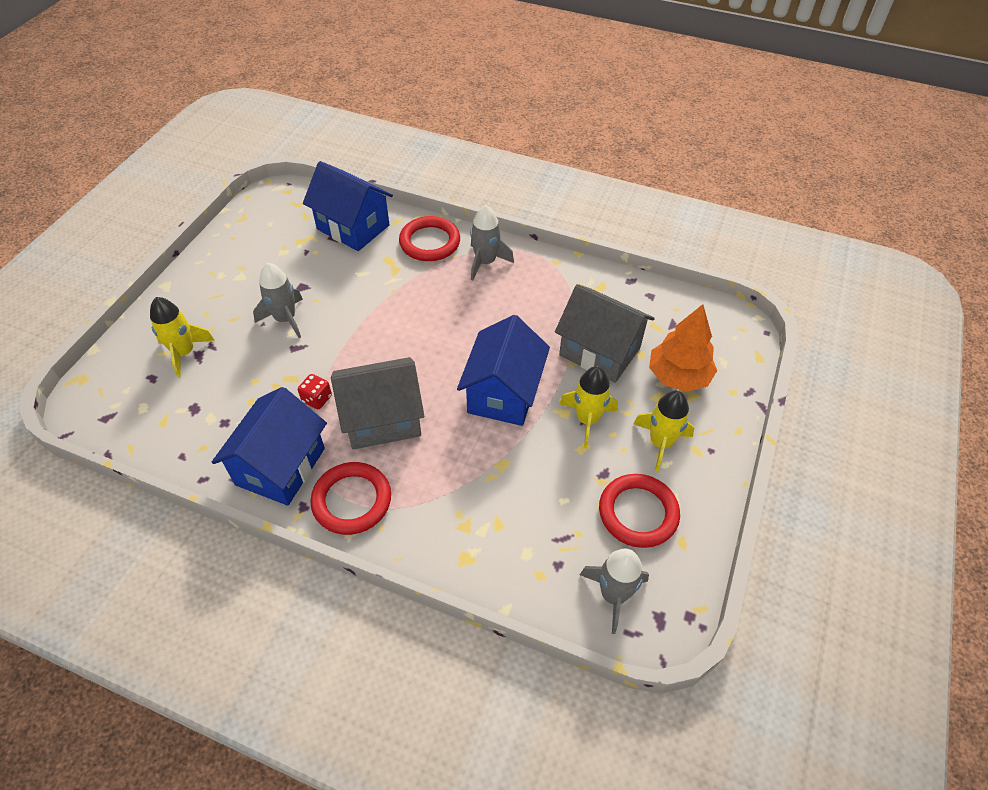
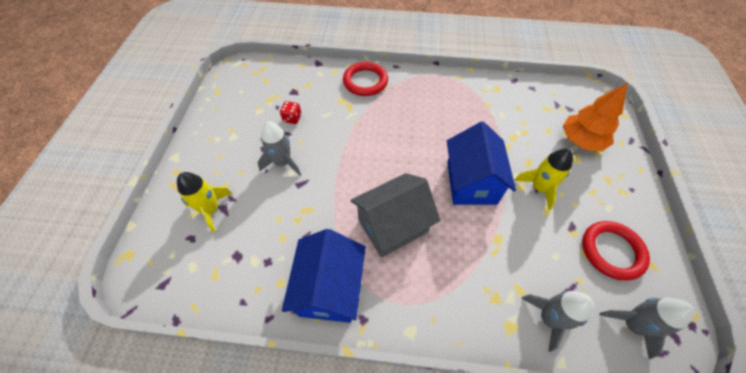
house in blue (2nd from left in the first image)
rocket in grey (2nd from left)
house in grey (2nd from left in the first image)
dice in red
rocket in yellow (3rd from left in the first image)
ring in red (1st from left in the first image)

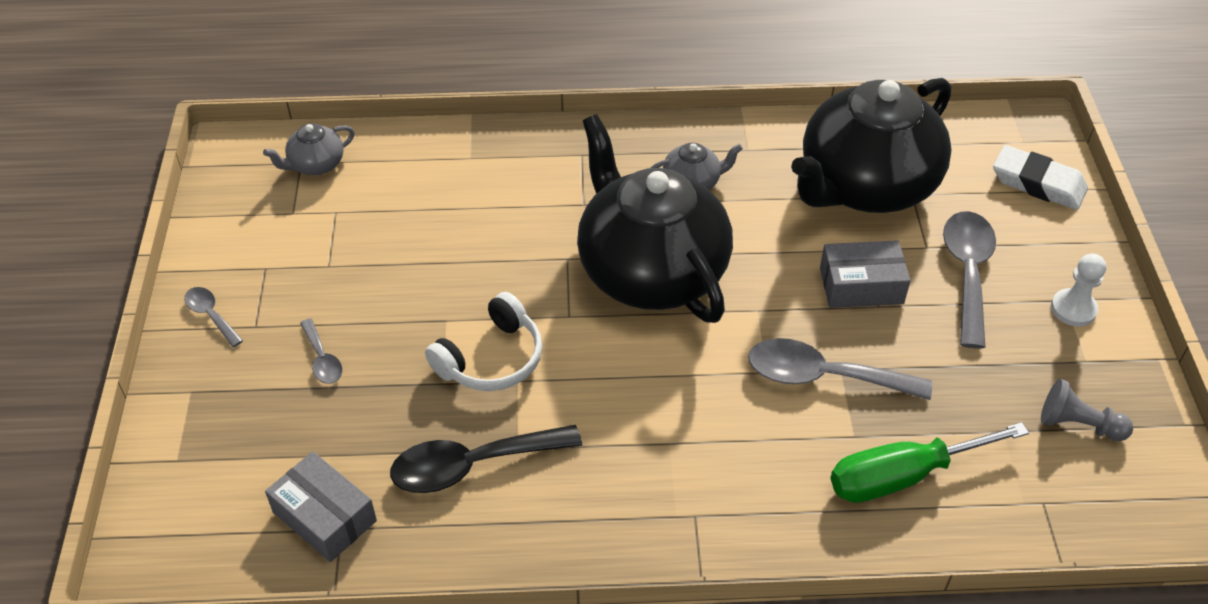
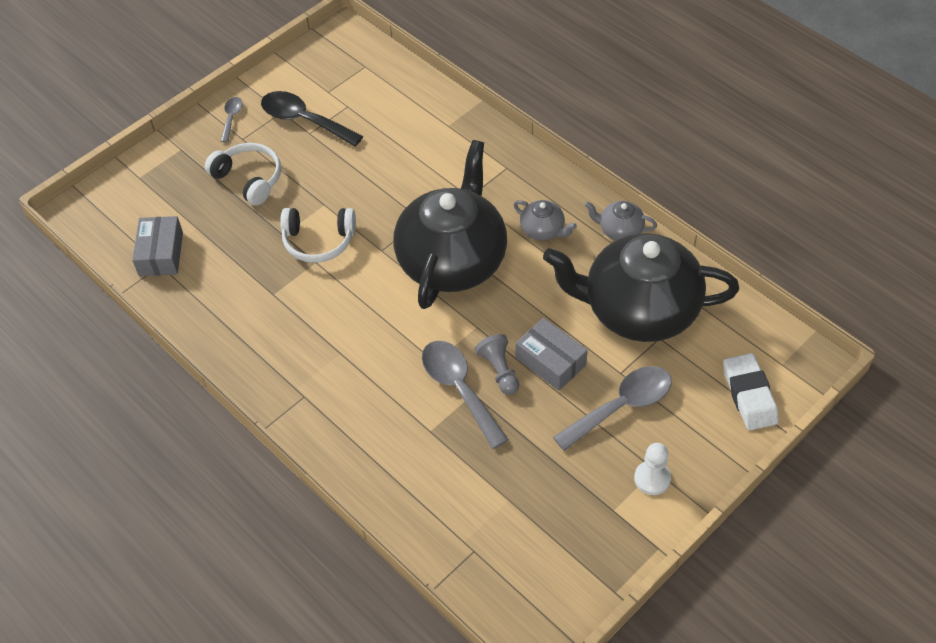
teapot in grey (2nd from left)
headphones in white (1st from left)
pawn in grey
screwdriver in green
spoon in black

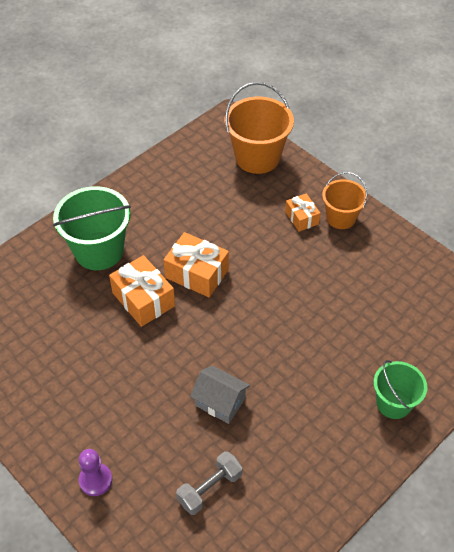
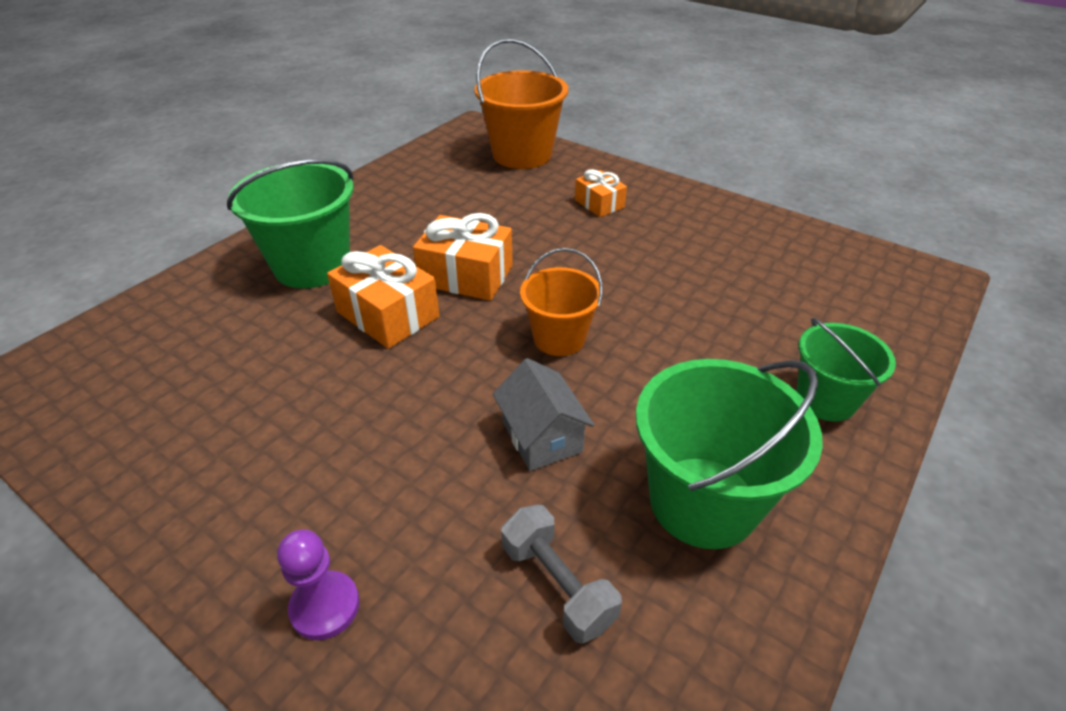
bucket in orange (2nd from left)
house in grey
dumbbell in grey
bucket in green (2nd from left)

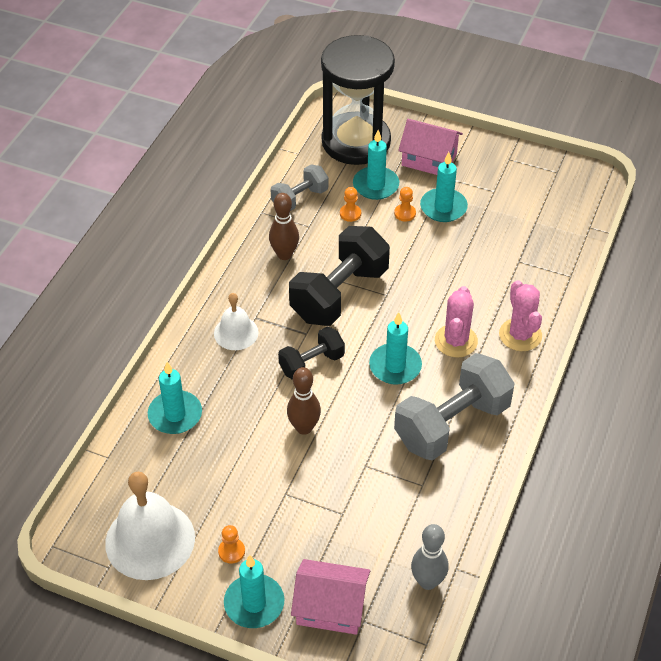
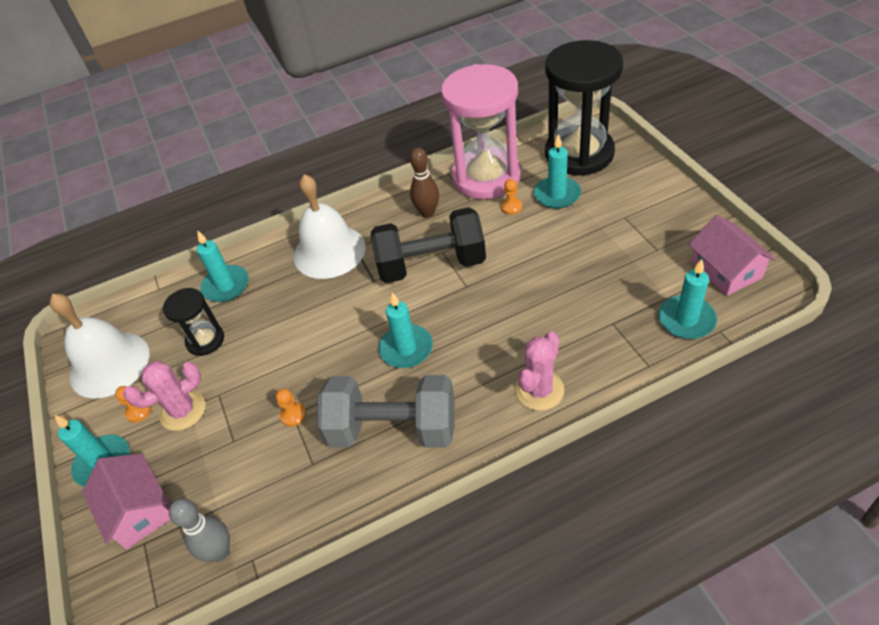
house in pink (2nd from left)
candle in turquoise (5th from left)
hourglass in pink
pawn in orange (2nd from left)
cactus in pink (1st from left)
bell in white (2nd from left)
dumbbell in black (1st from left in the first image)
bowling pin in brown (2nd from left in the first image)
hourglass in black (1st from left)

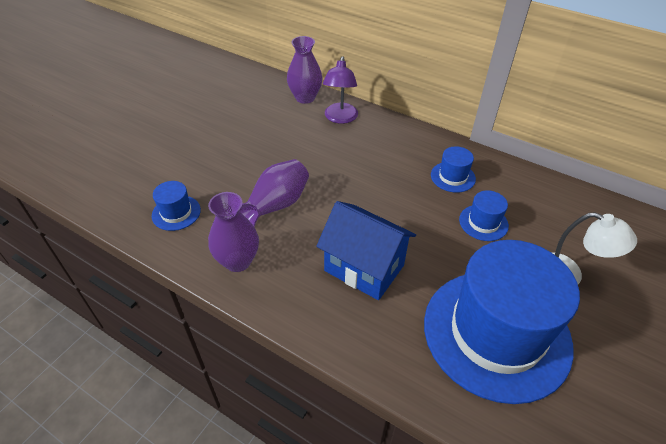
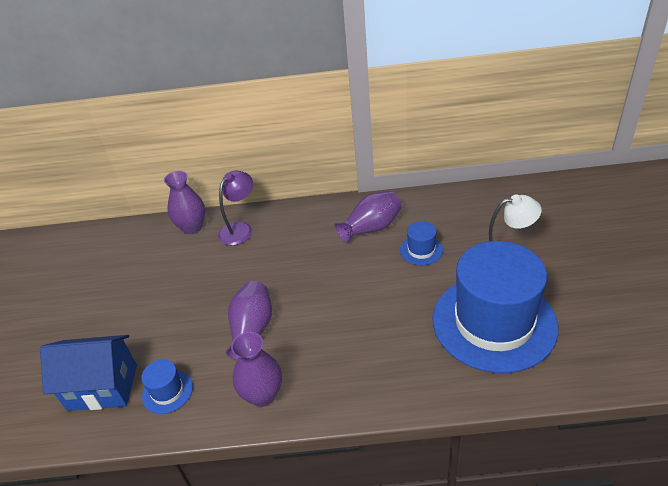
lamp in purple
vase in purple (4th from left)
house in blue

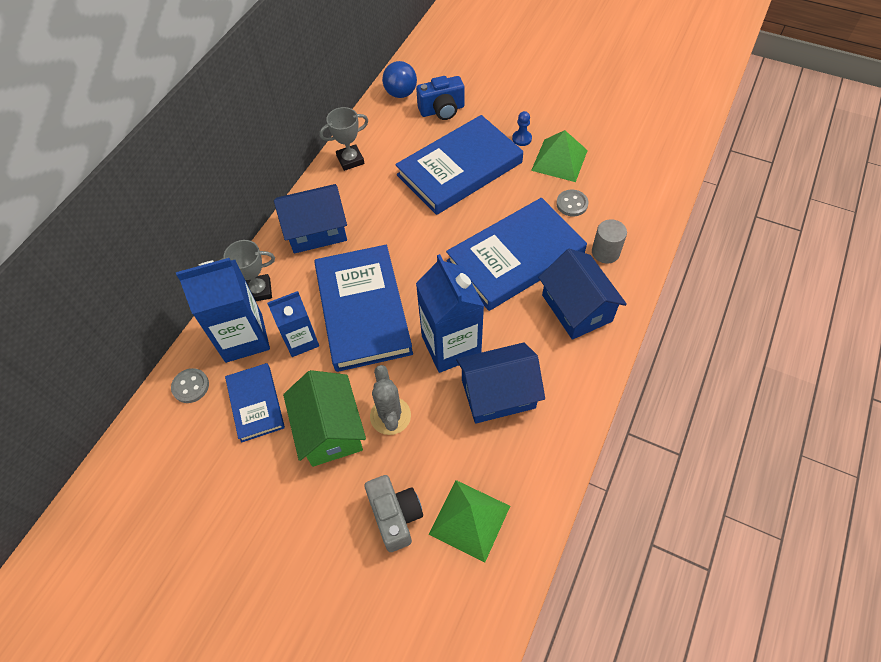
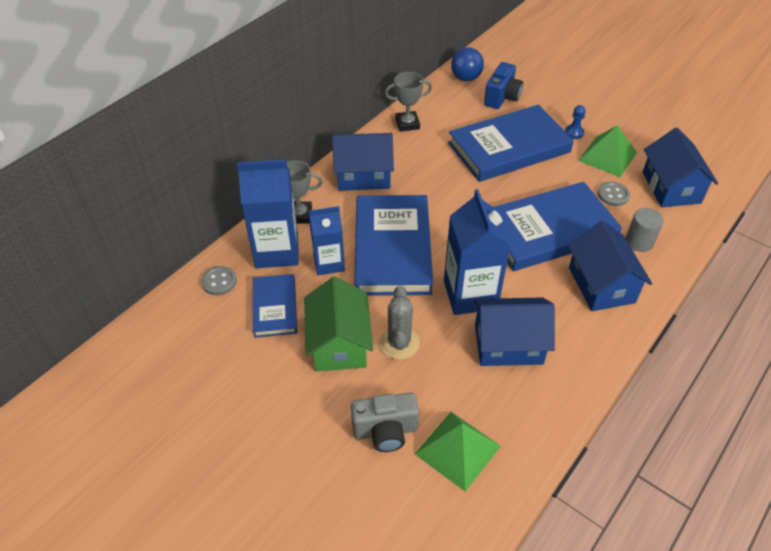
camera in blue
camera in grey
house in blue (4th from left)

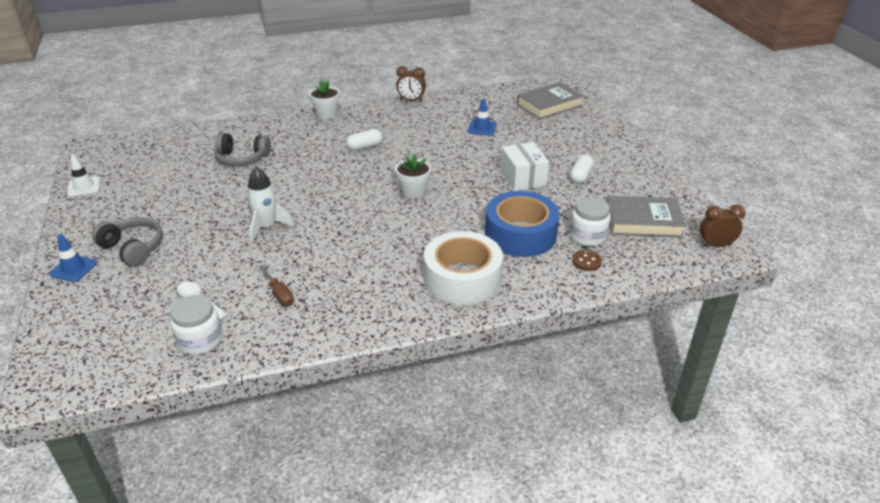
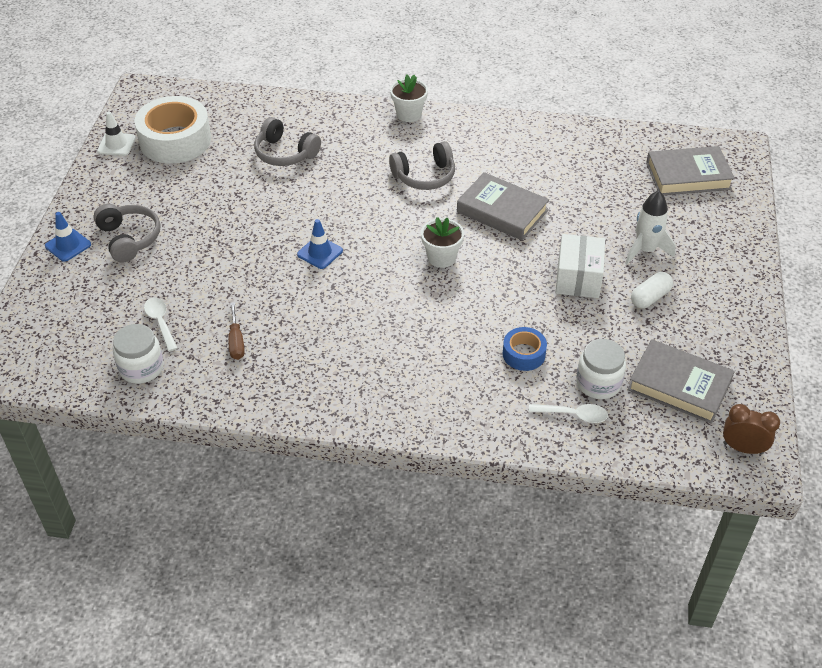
clock in brown (1st from left in the first image)
traffic cone in blue (2nd from left)
headphones in grey (3rd from left)
rocket in white
tape in blue
tape in white
spoon in white (2nd from left)
book in grey (1st from left)

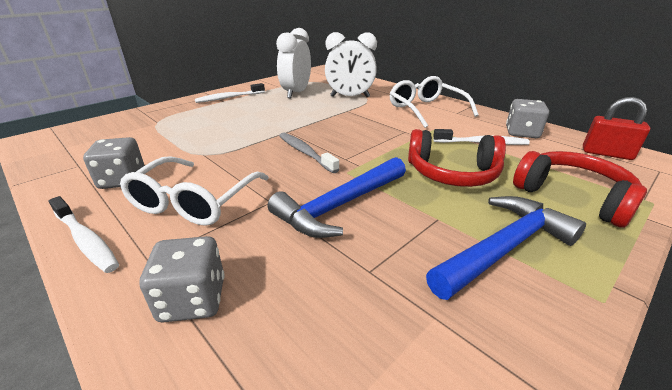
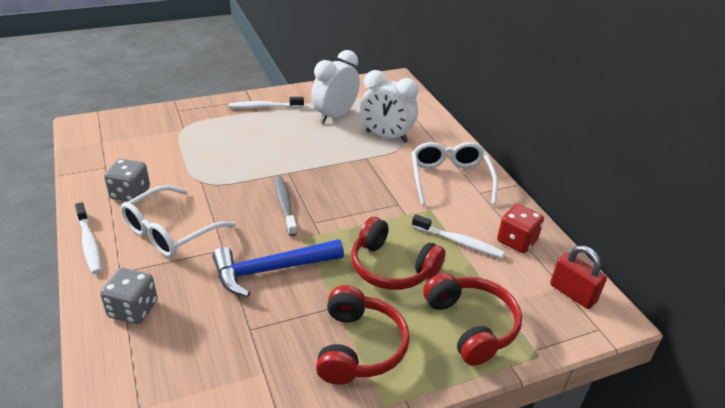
dice in red
headphones in red (1st from left)

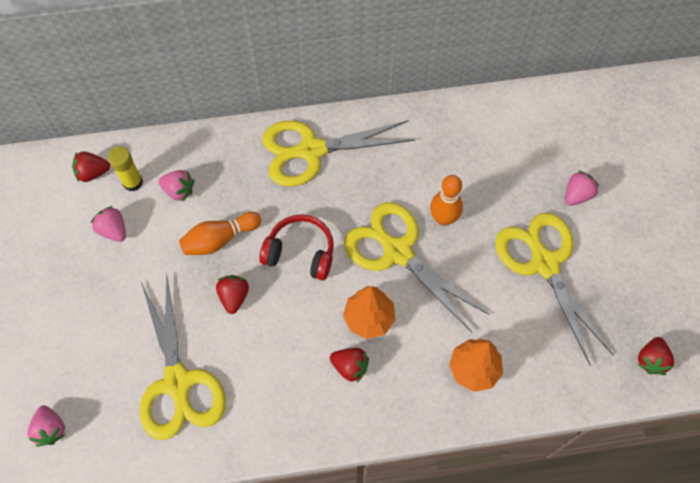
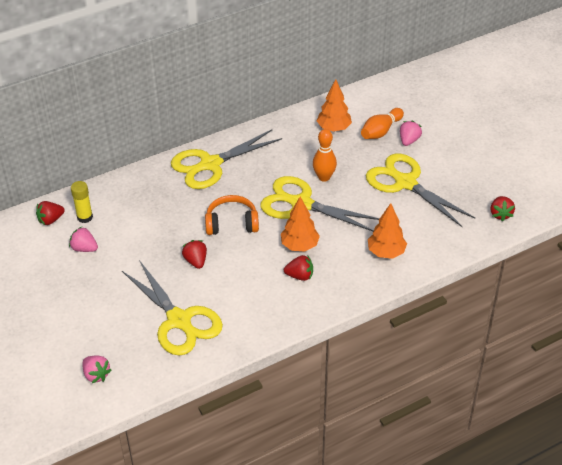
strawberry in pink (3rd from left in the first image)
bowling pin in orange (2nd from left)
headphones in orange
tree in orange (2nd from left)

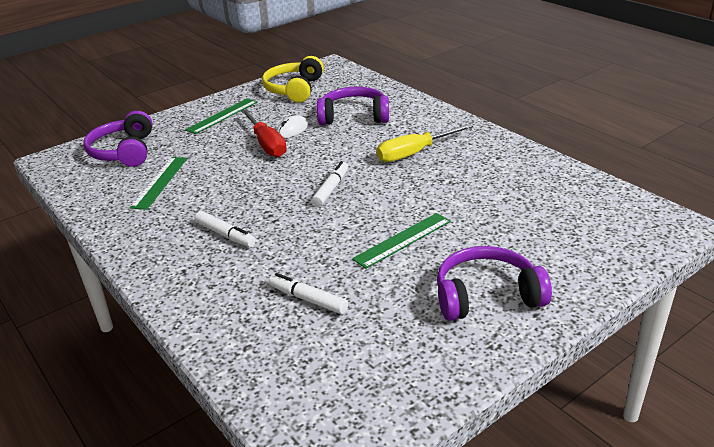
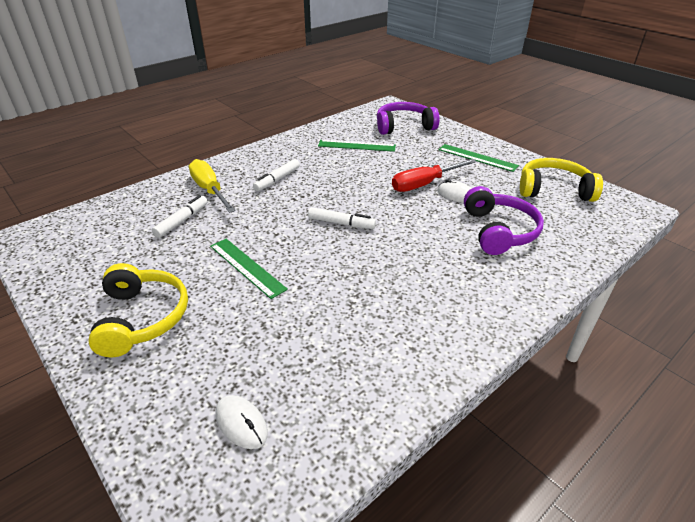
screwdriver in yellow
headphones in yellow (1st from left)
mouse in white (1st from left)

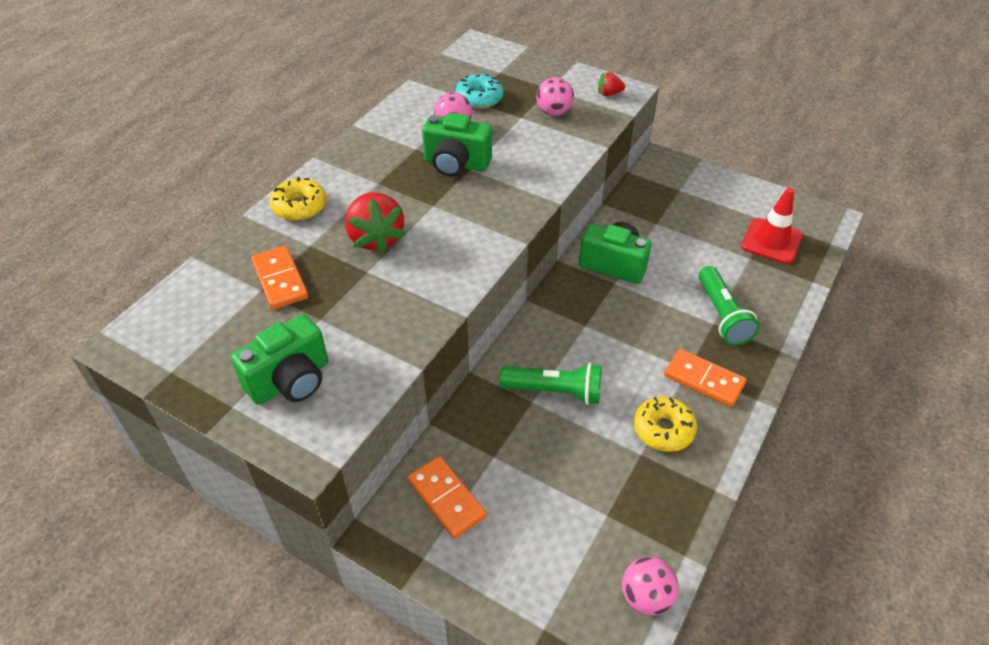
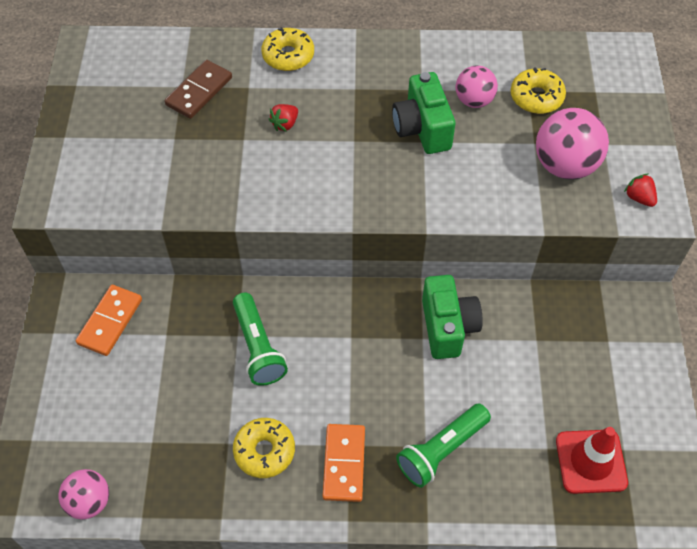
donut in yellow (3rd from left)
ball in pink (3rd from left)
strawberry in red (1st from left)
domino in brown
camera in green (1st from left in the first image)

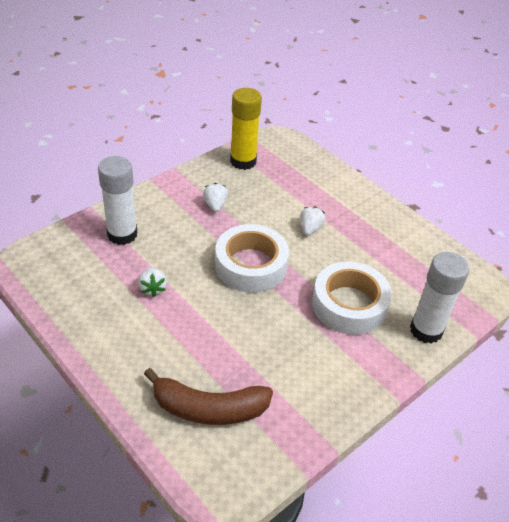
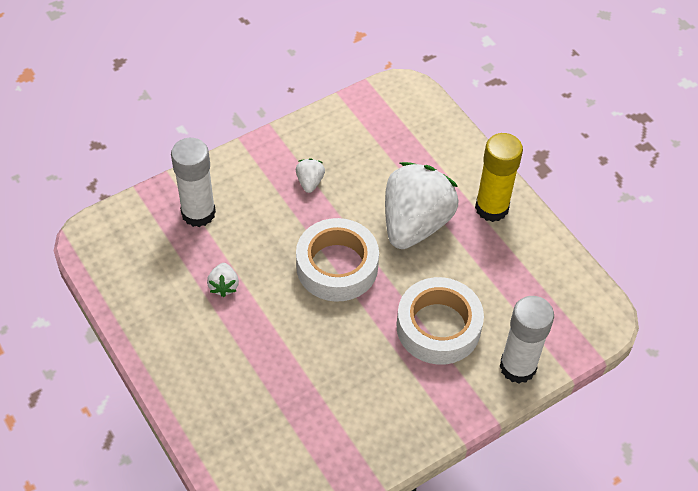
glue stick in yellow
strawberry in white (3rd from left)
banana in brown

